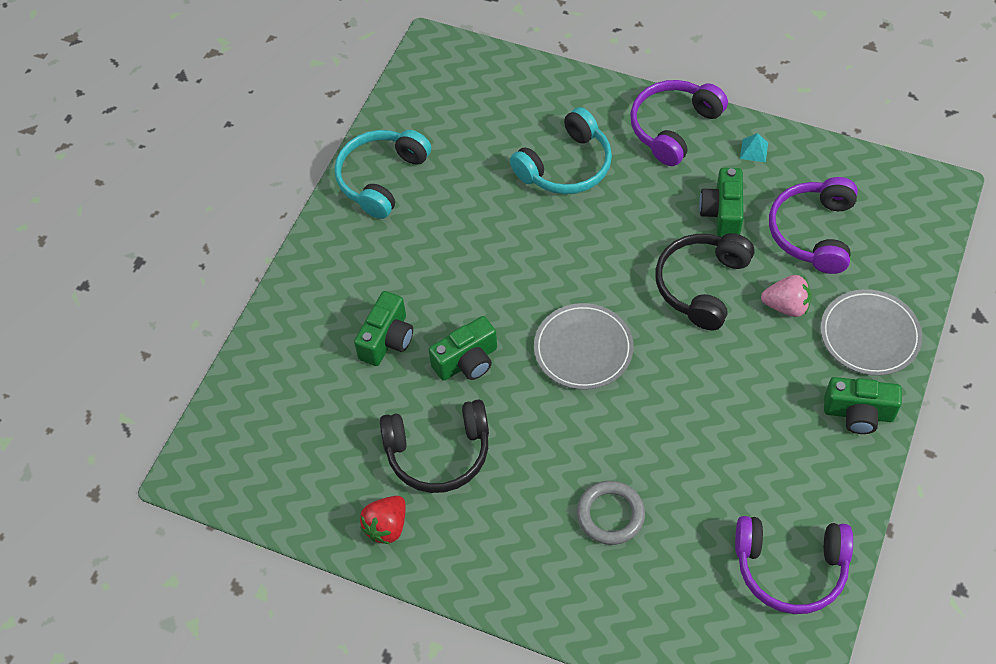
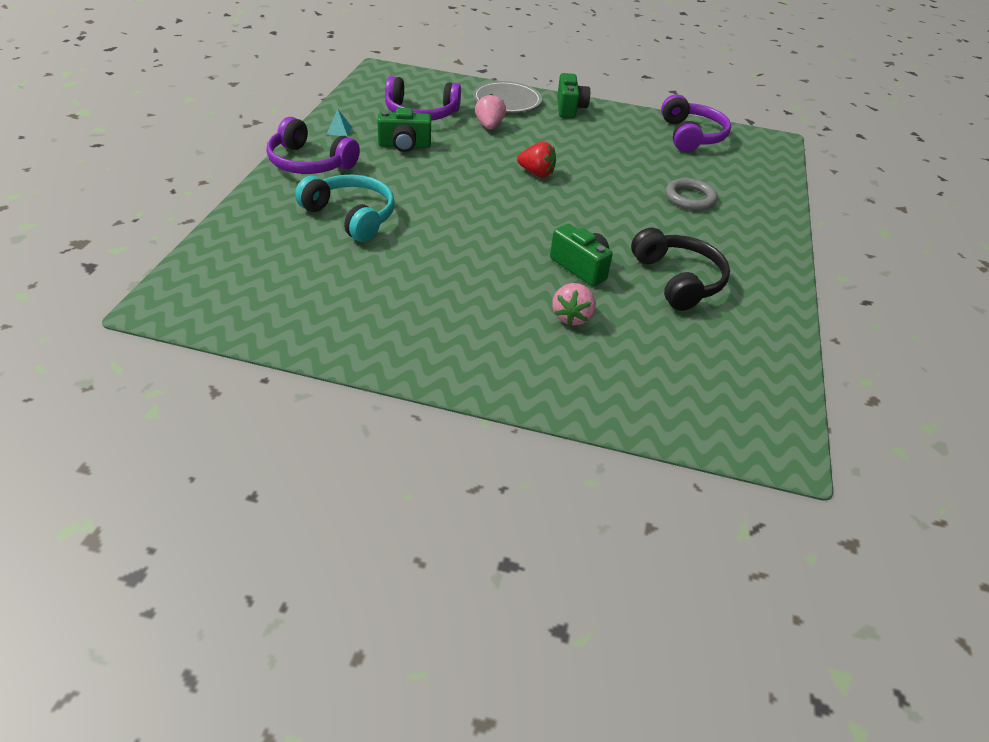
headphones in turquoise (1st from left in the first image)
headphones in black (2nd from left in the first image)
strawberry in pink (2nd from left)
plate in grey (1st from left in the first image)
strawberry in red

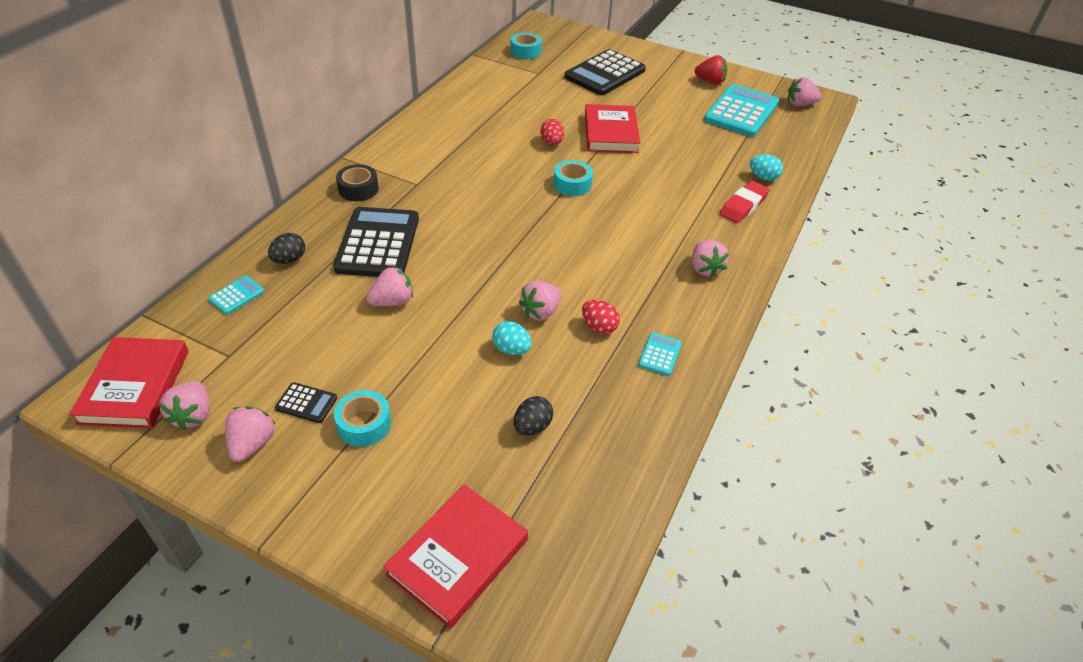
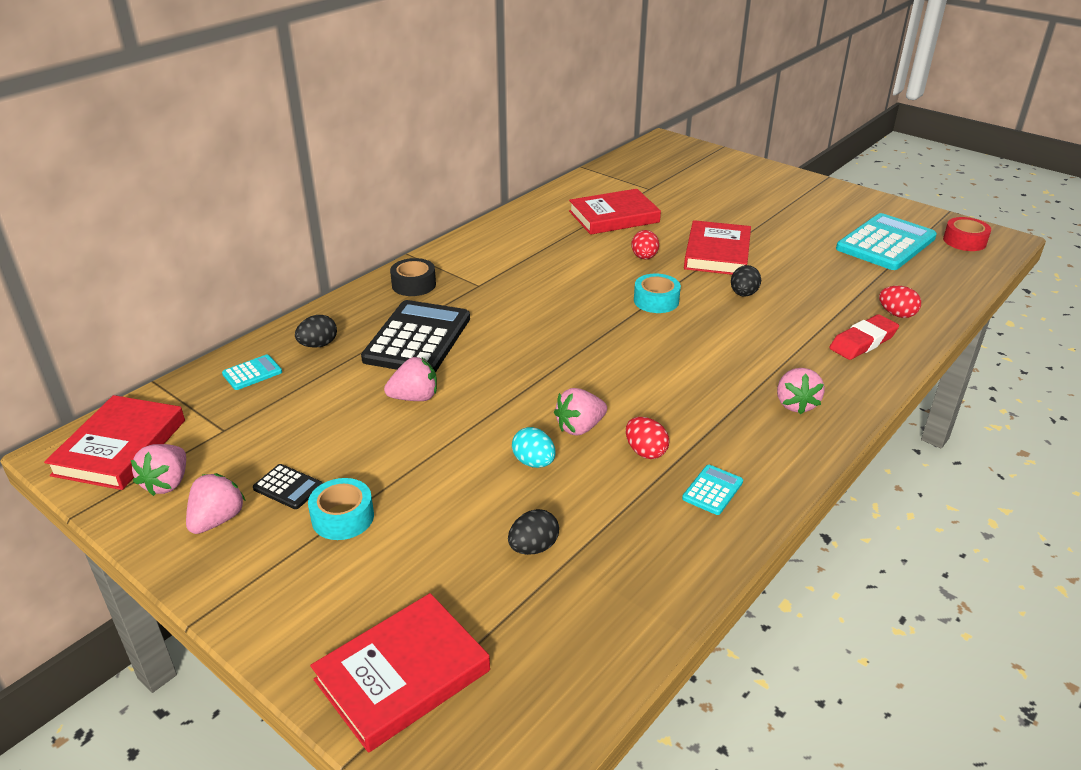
tape in turquoise (2nd from left in the first image)
calculator in black (3rd from left in the first image)
strawberry in red
tape in red
egg in red (3rd from left)
book in red (3rd from left)
egg in black (3rd from left)

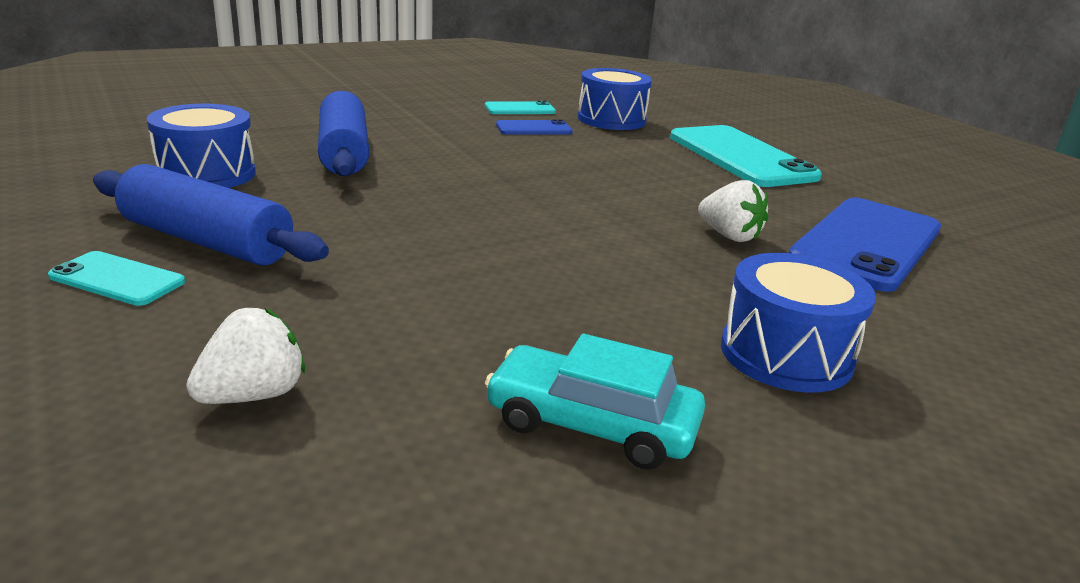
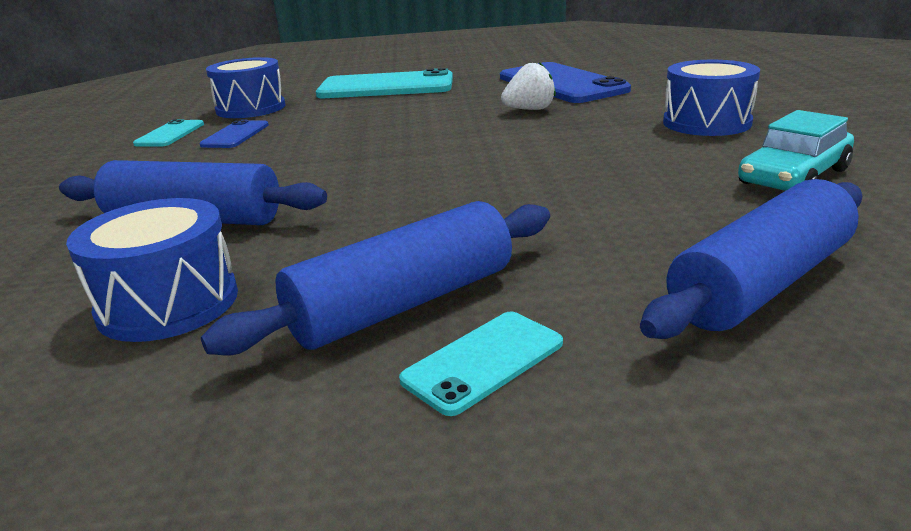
rolling pin in blue (3rd from left)

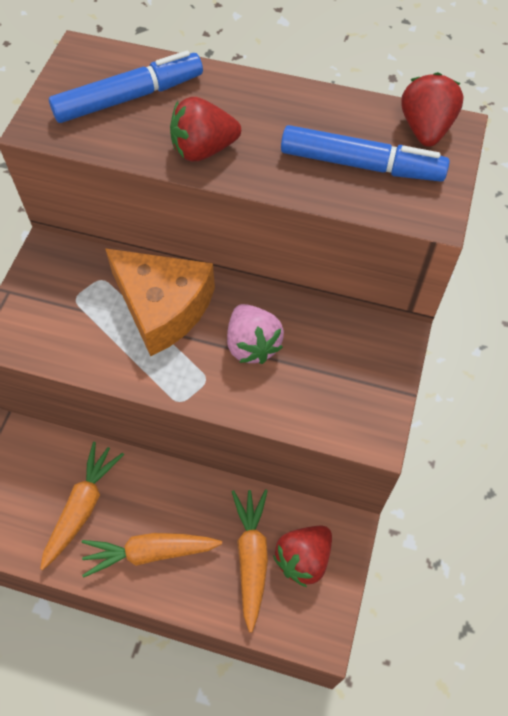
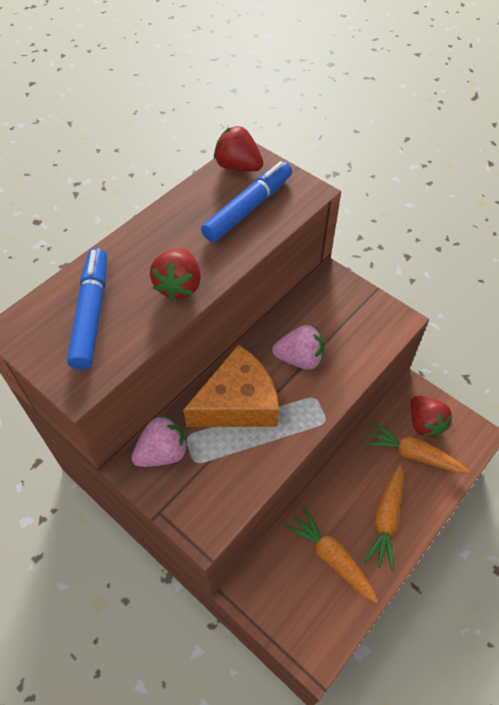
strawberry in pink (1st from left)

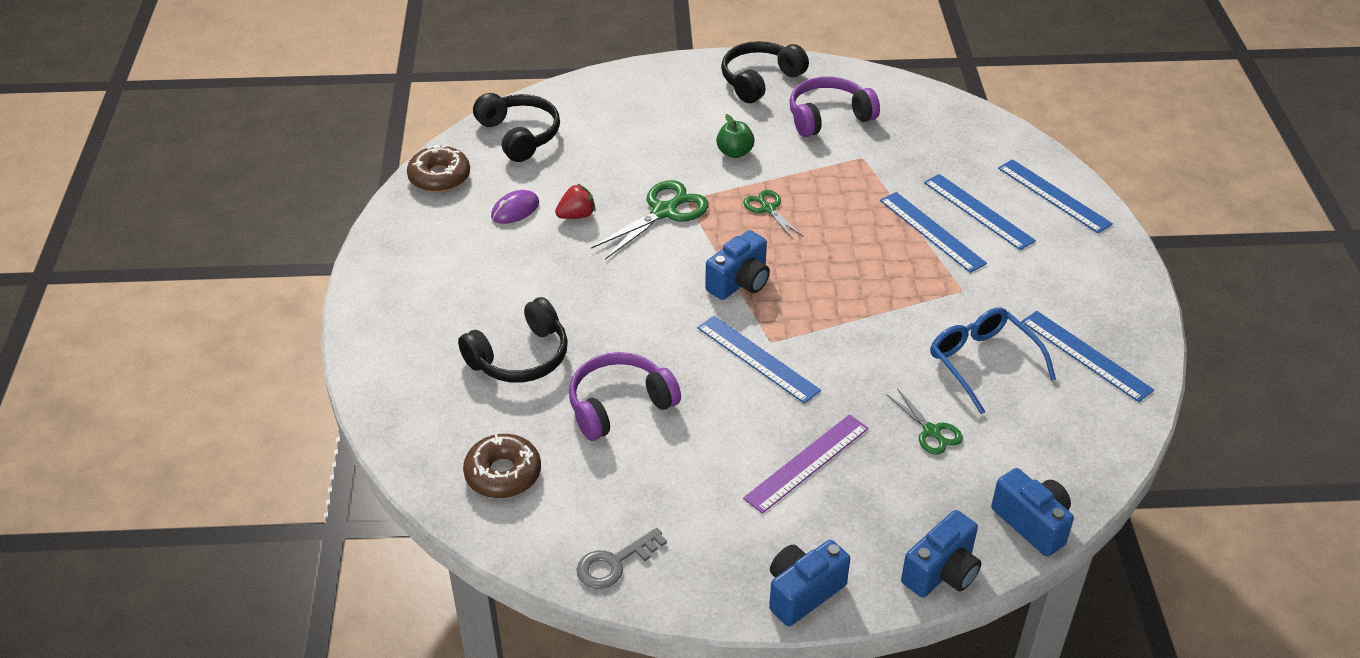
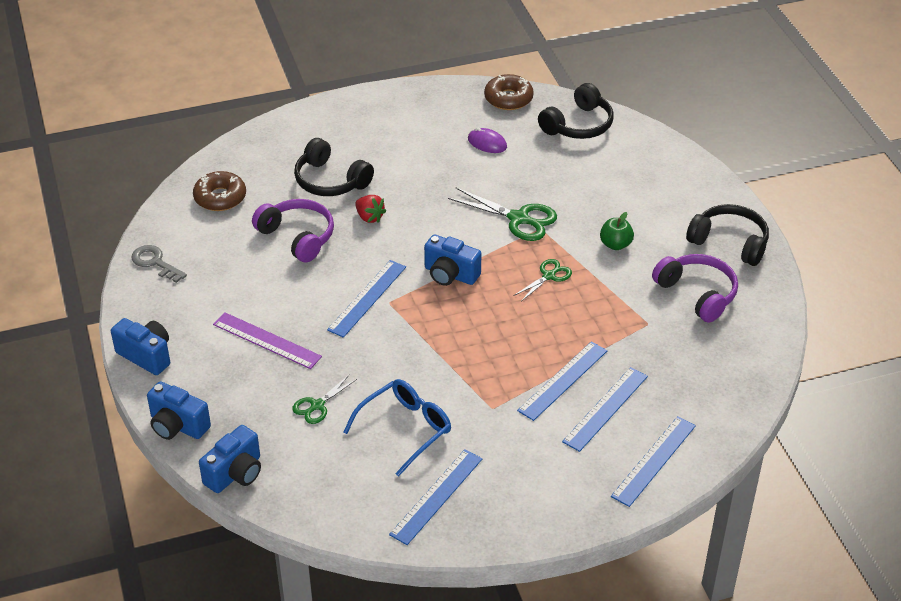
strawberry in red

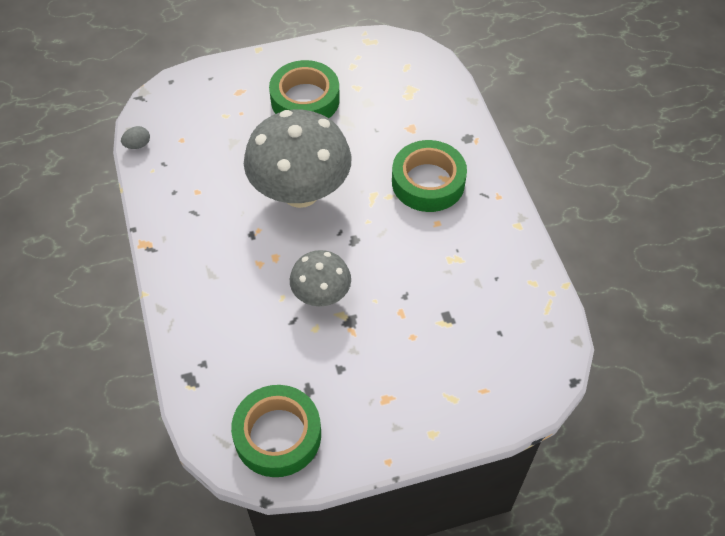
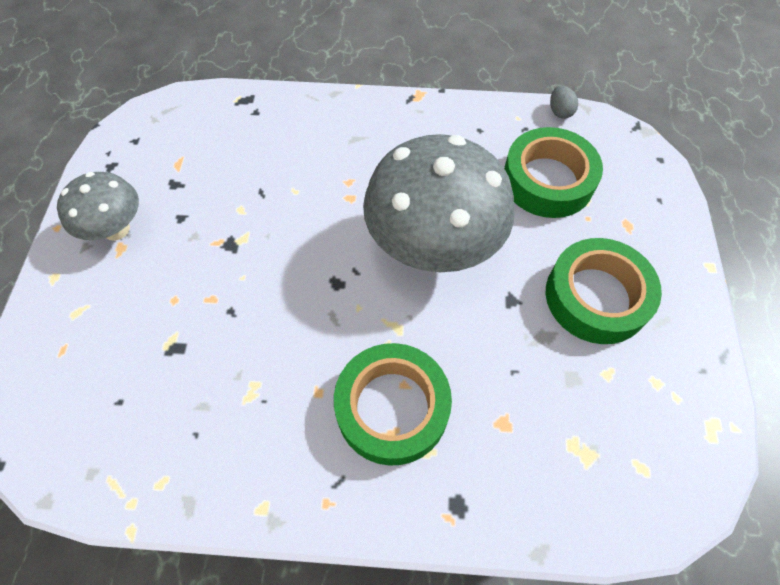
mushroom in grey (1st from left)
tape in green (2nd from left)

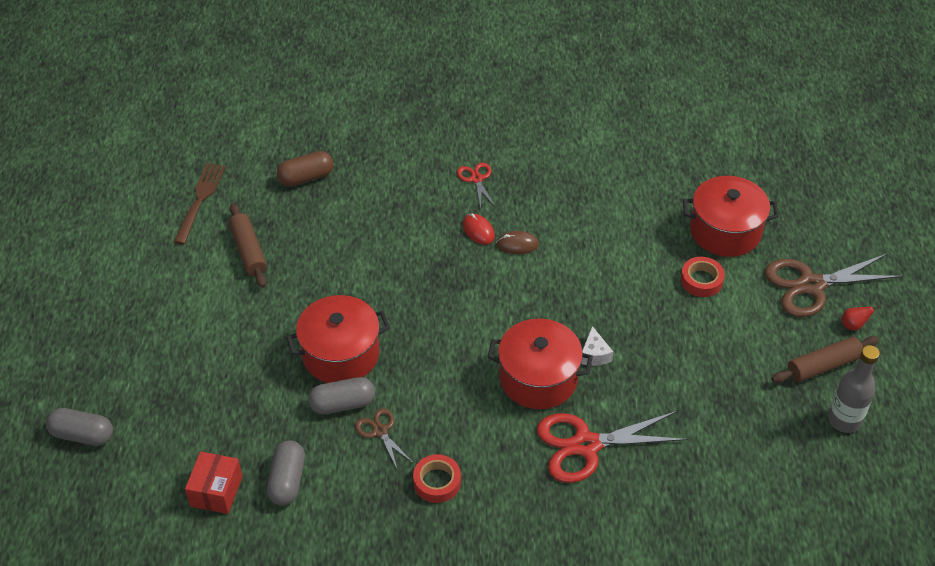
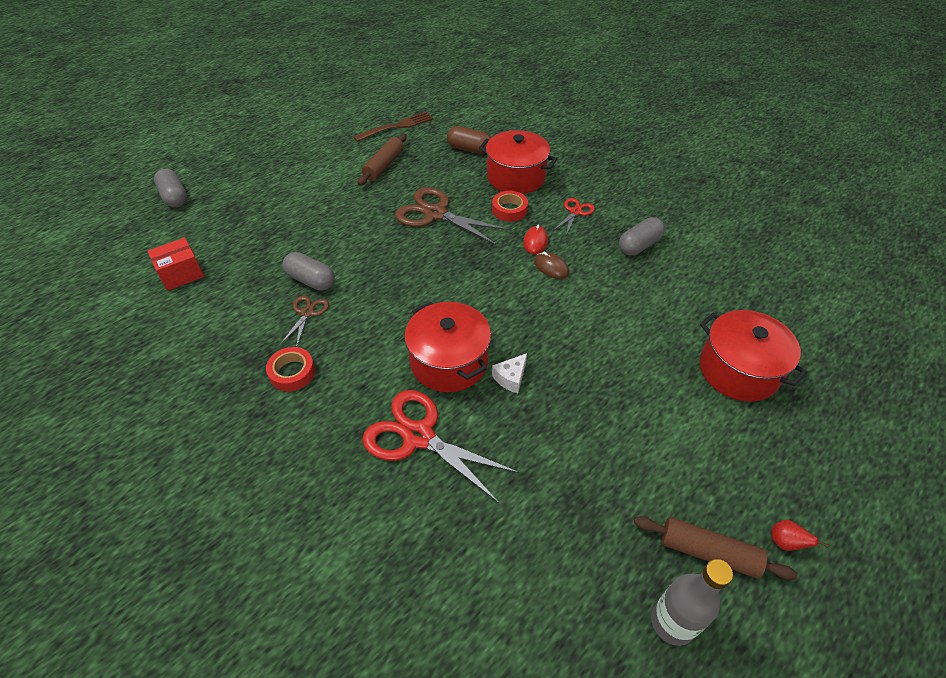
scissors in brown (2nd from left)
tape in red (2nd from left)
pot in red (2nd from left)
capsule in grey (3rd from left)

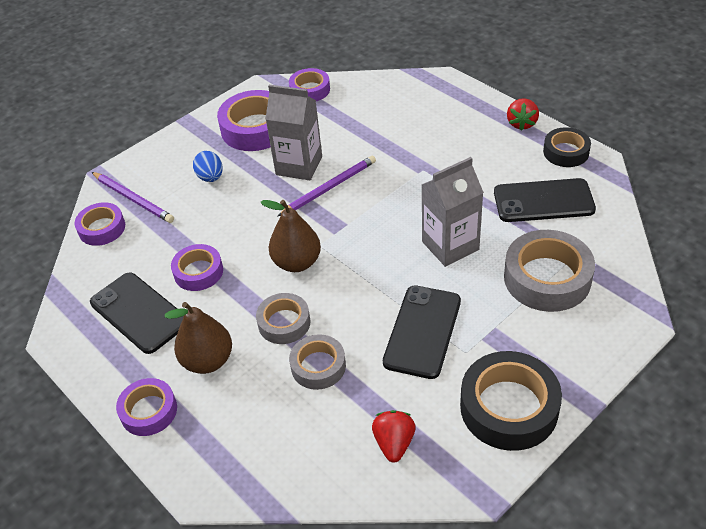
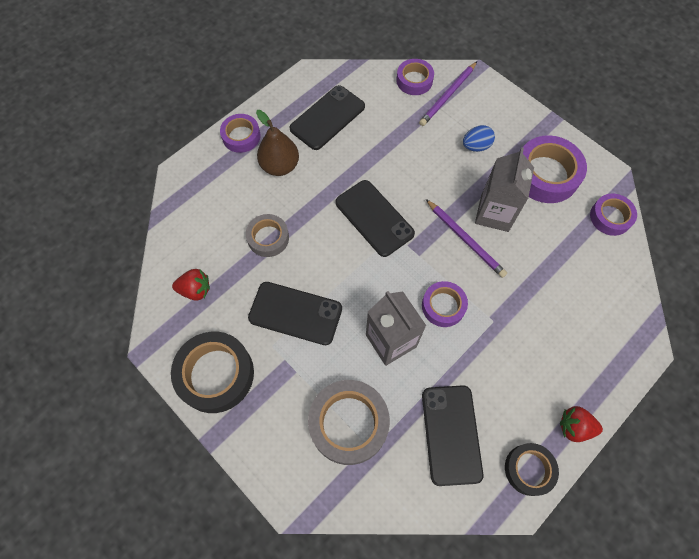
phone in black (3rd from left)
tape in purple (3rd from left)
tape in grey (1st from left in the first image)

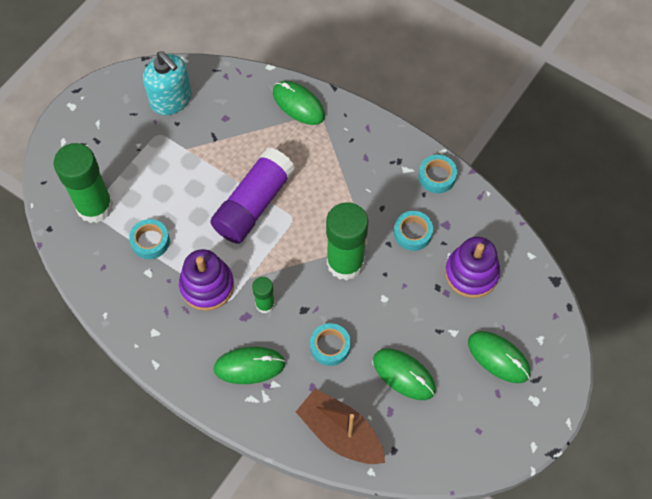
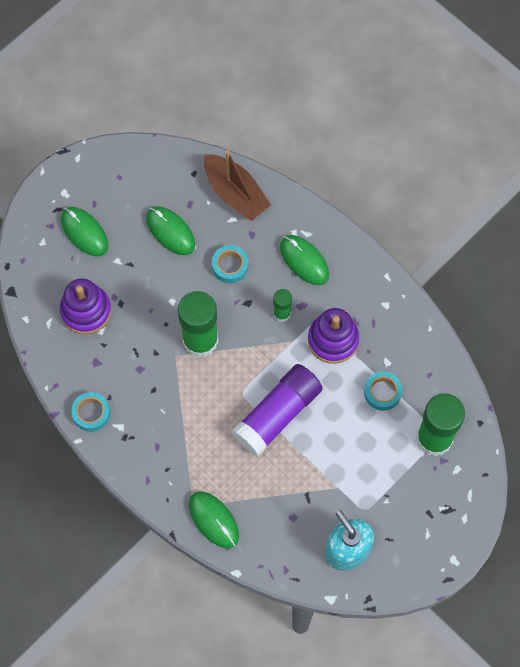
tape in turquoise (3rd from left in the first image)
mouse in green (4th from left)

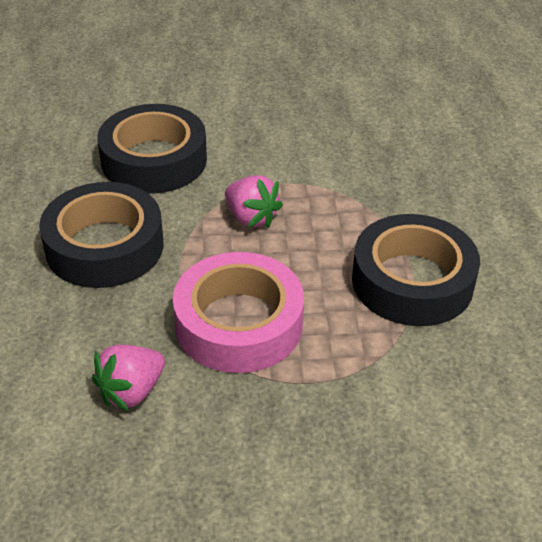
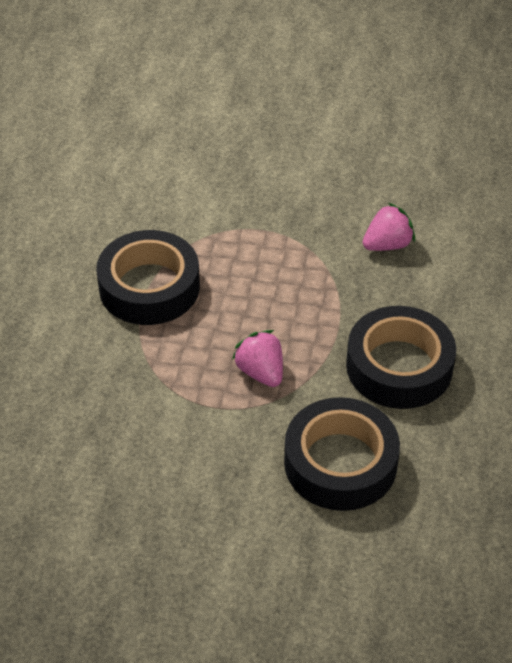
tape in pink

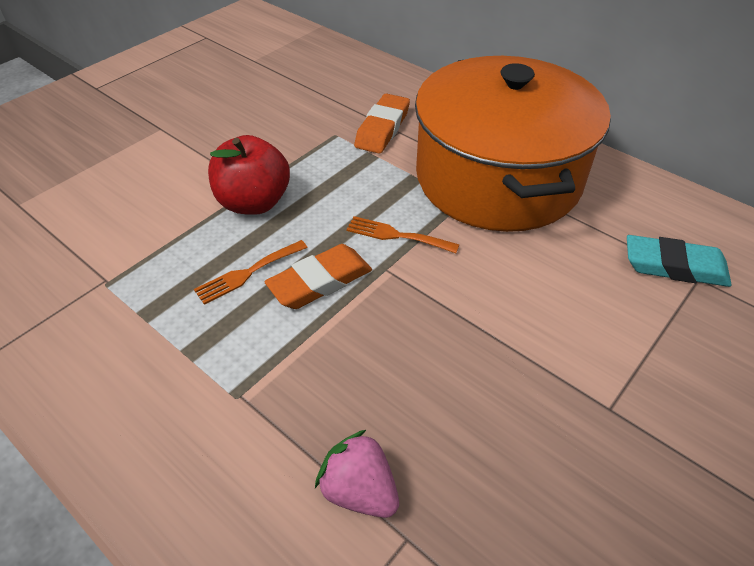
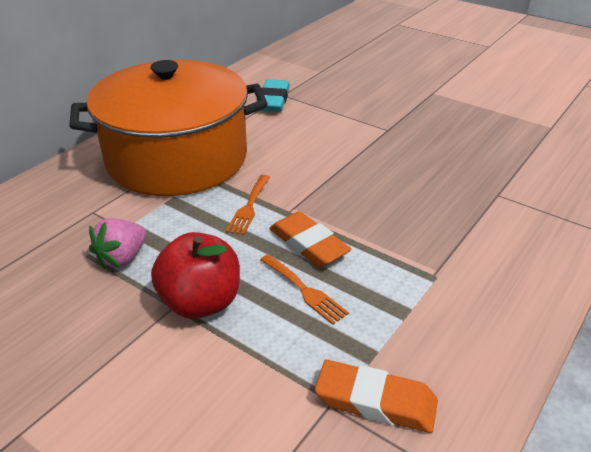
eraser in orange (2nd from left)
strawberry in pink

